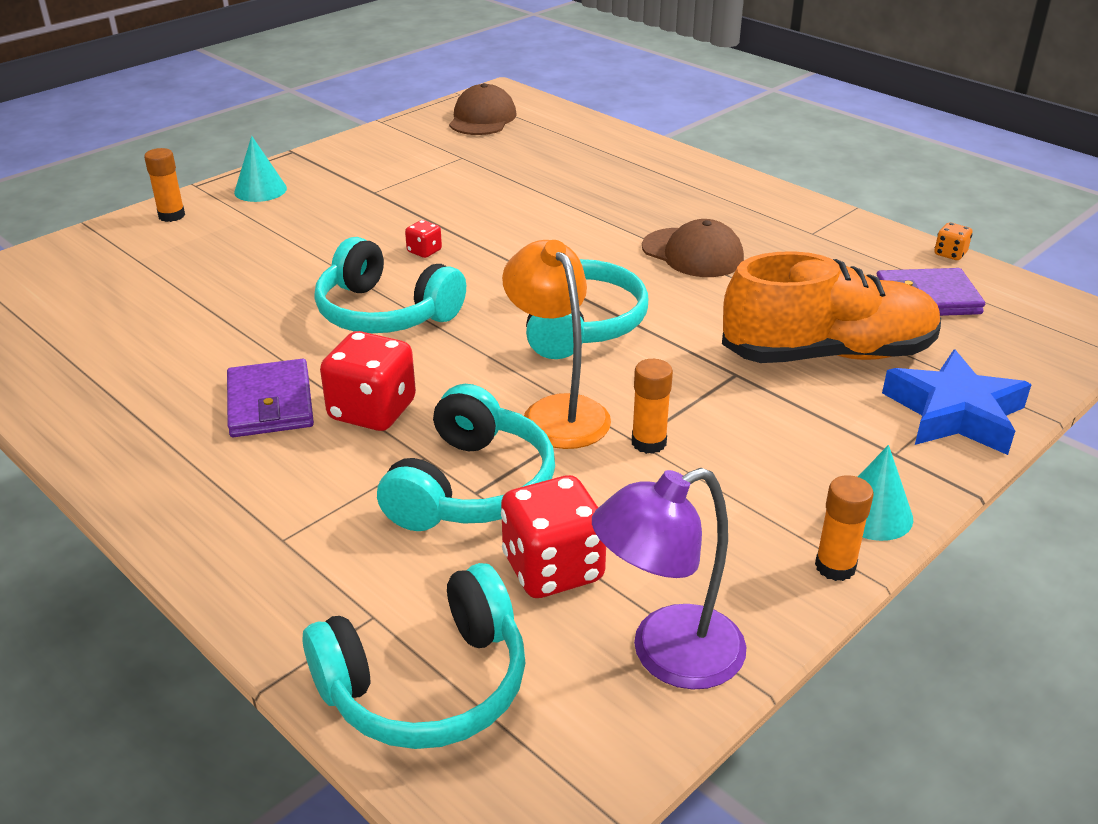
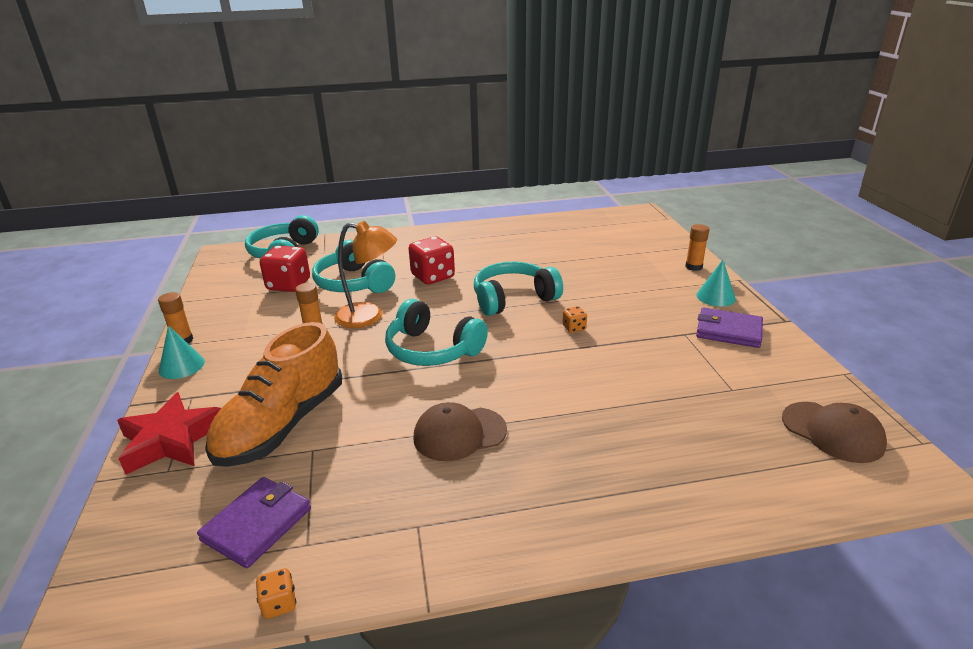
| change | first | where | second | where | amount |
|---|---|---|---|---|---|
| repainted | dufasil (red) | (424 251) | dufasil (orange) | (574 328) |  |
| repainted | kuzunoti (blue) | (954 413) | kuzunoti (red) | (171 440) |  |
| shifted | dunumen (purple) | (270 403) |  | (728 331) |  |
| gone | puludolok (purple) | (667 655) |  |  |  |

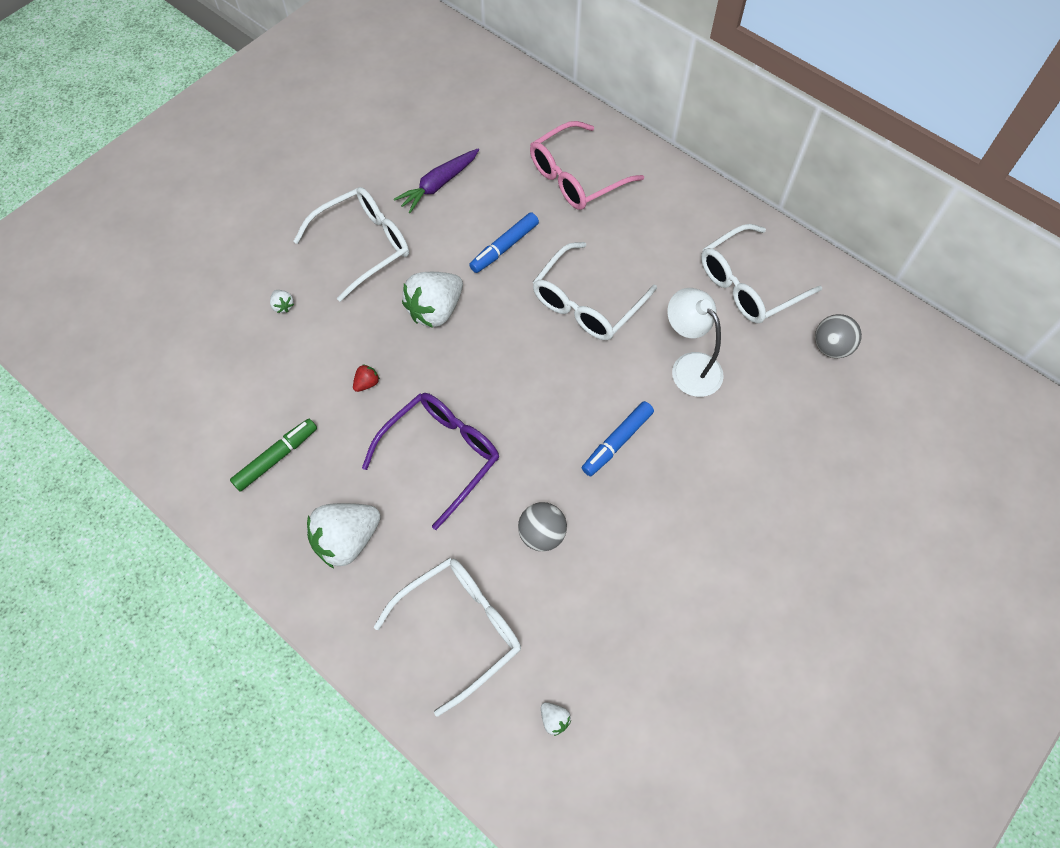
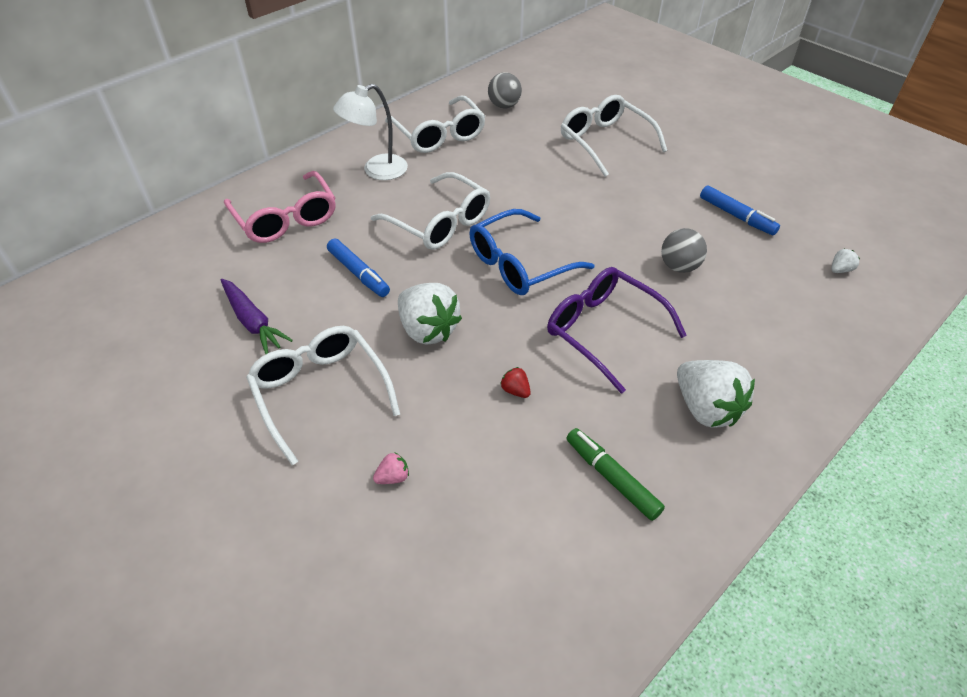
| change | first | where | second | where | amount |
|---|---|---|---|---|---|
| shifted | puludolok (white) | (689 366) |  | (377 171) |  |
| repainted | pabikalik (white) | (283 306) | pabikalik (pink) | (393 477) |  |
| shifted | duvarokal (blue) | (617 442) |  | (736 216) |  |
| shifted | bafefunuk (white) | (460 629) |  | (605 142) |  |
| new |  |  | bafefunuk (blue) | (519 264) |  |

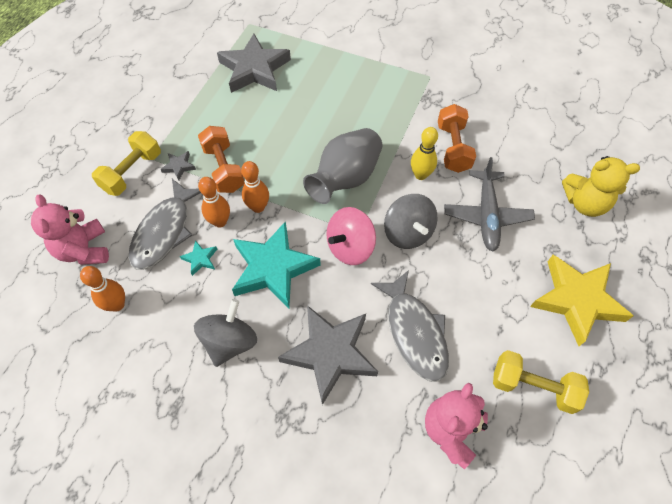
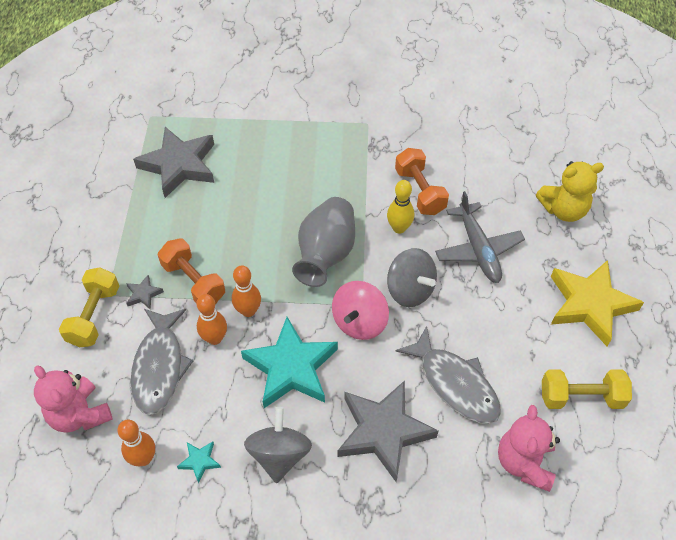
| change | first | where | second | where | amount |
|---|---|---|---|---|---|
| shifted | kuzunoti (turquoise) | (200 259) |  | (199 461) |  |

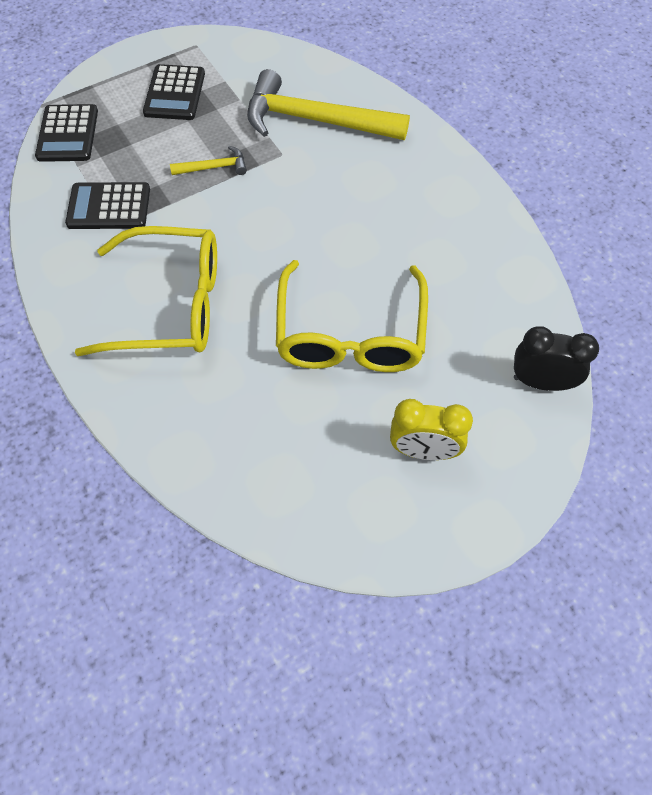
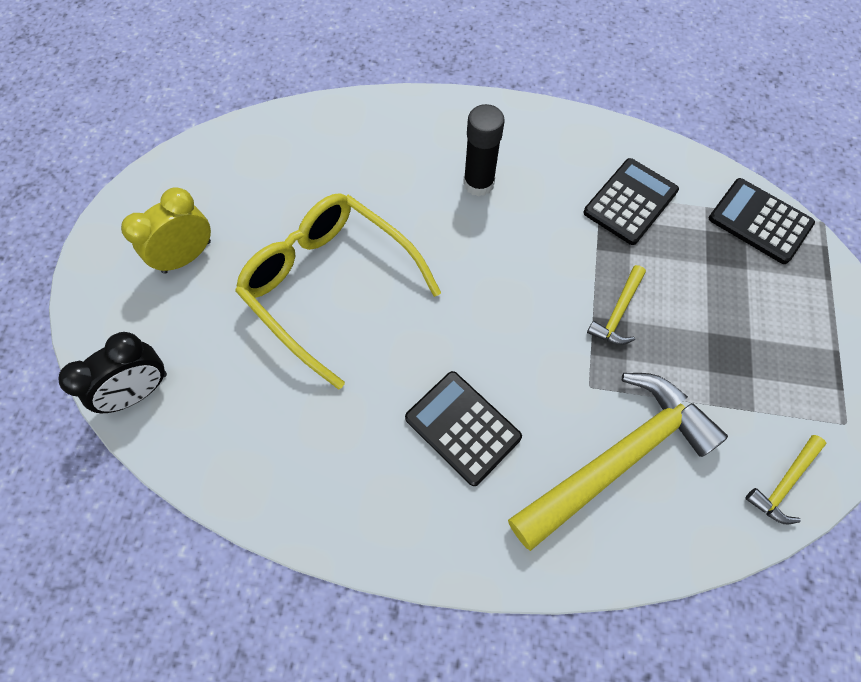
| change | first | where | second | where | amount |
|---|---|---|---|---|---|
| shifted | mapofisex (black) | (175 93) |  | (462 427) |  |
| swapped | bafefunuk (yellow) | (170 305) | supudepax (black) | (478 183) |  |
| new |  |  | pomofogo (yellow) | (784 483) |  |

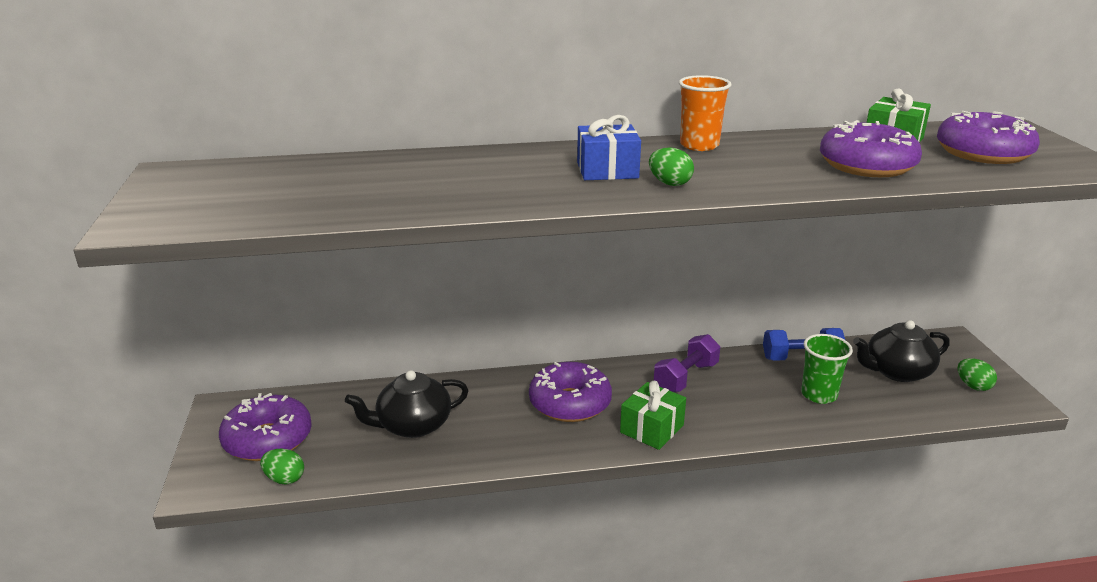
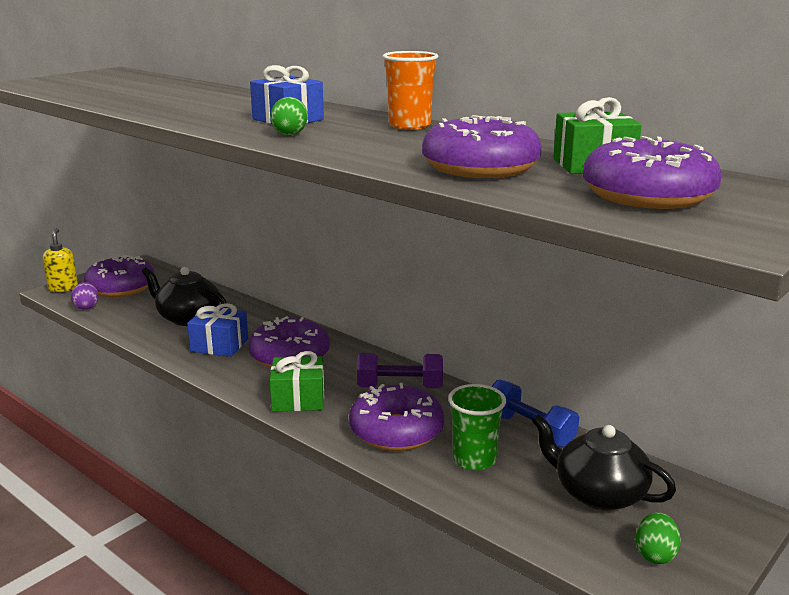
| change | first | where | second | where | amount |
|---|---|---|---|---|---|
| repainted | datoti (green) | (284 479) | datoti (purple) | (86 307) |  |
| new |  |  | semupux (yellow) | (63 288) |  |
| new |  |  | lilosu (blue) | (219 345) |  |
| new |  |  | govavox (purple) | (396 431) |  |

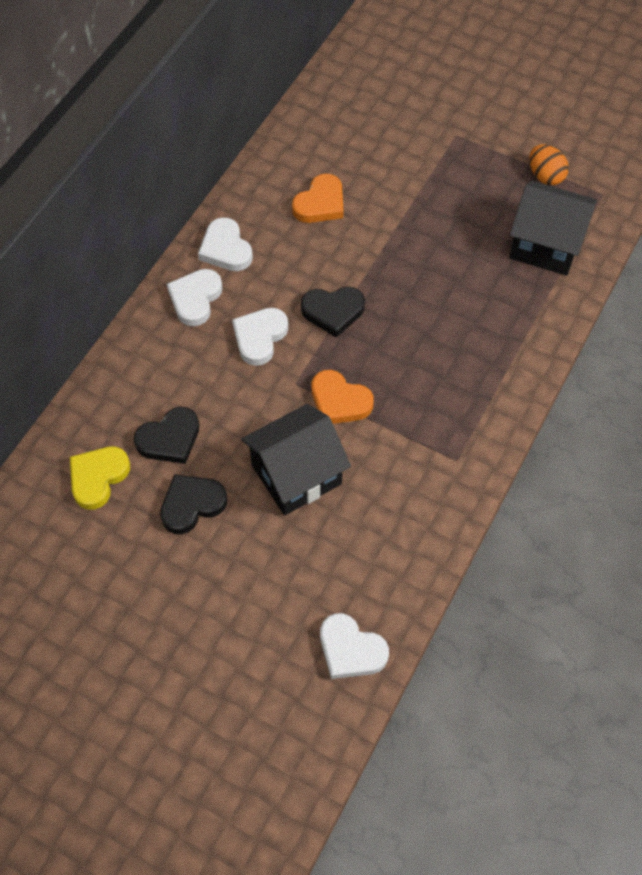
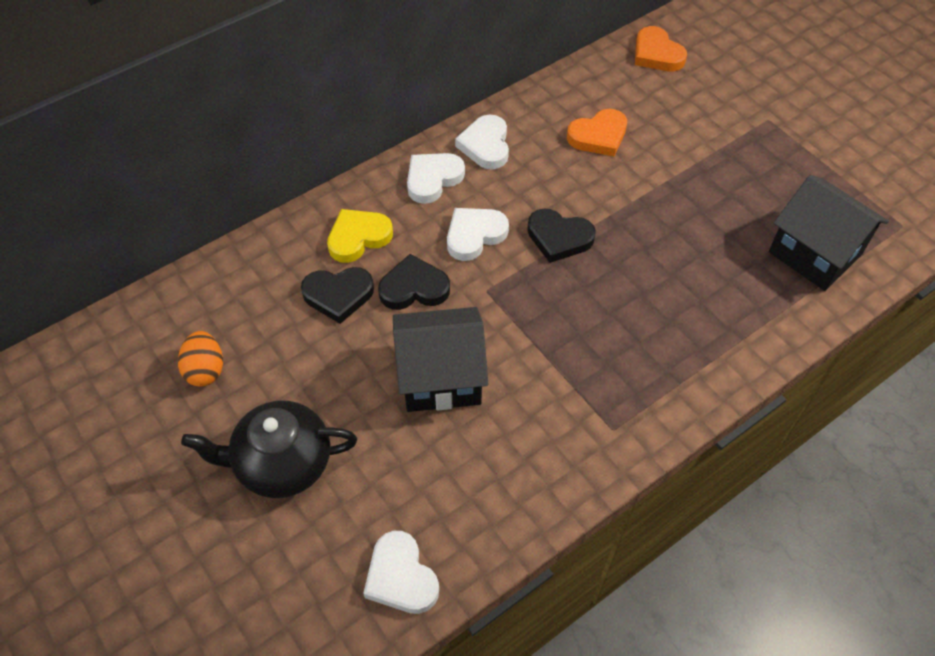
| change | first | where | second | where | amount |
|---|---|---|---|---|---|
| shifted | datoti (orange) | (545 176) |  | (205 370) |  |
| shifted | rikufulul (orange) | (339 401) |  | (656 54) |  |
| shifted | rikufulul (yellow) | (98 477) |  | (358 237) |  |
| shifted | rikufulul (black) | (192 505) |  | (414 288) |  |
| new |  |  | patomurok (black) | (282 463) |  |

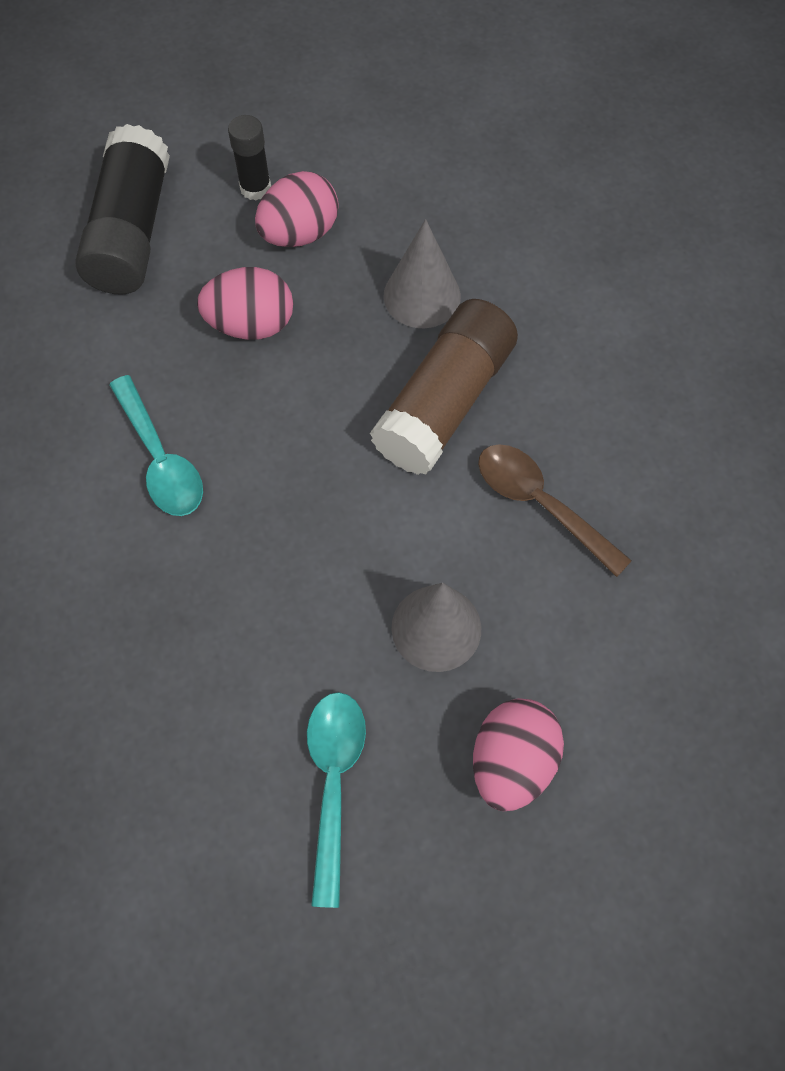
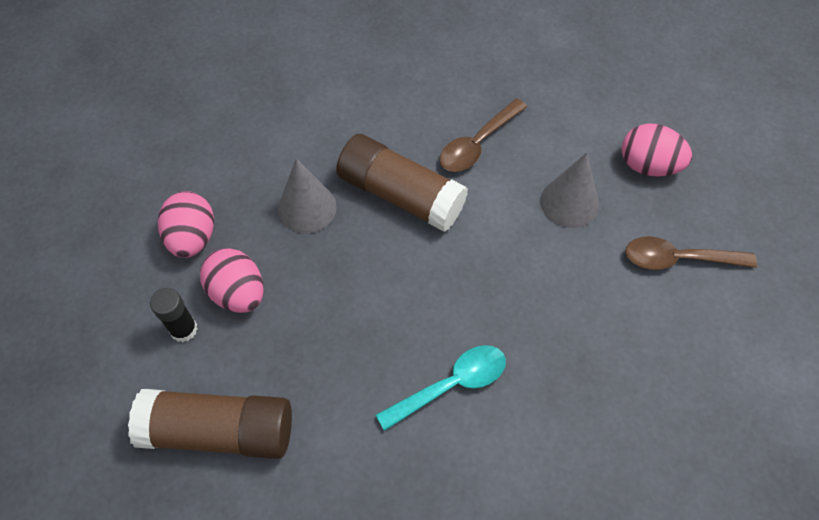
| change | first | where | second | where | amount |
|---|---|---|---|---|---|
| repainted | supudepax (black) | (132 232) | supudepax (brown) | (220 431) |  |
| shifted | datoti (pink) | (251 325) |  | (192 238) |  |
| repainted | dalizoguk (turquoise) | (333 782) | dalizoguk (brown) | (678 259) |  |

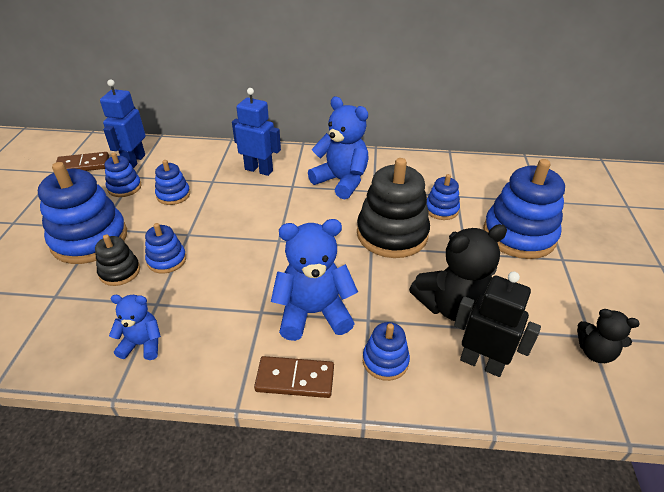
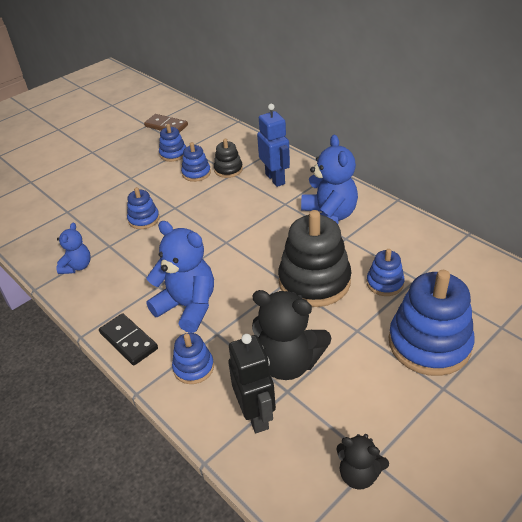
| change | first | where | second | where | amount |
|---|---|---|---|---|---|
| gone | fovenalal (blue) | (134 161) |  |  |  |
| gone | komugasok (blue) | (89 239) |  |  |  |
| shifted | komugasok (black) | (120 272) |  | (228 169) |  |
| rotated | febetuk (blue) | (142 344) |  | (77 266) | 60 degrees clockwise |
| rotated | febetuk (black) | (595 352) |  | (359 474) | 45 degrees counterclockwise |
| repainted | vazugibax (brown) | (295 379) | vazugibax (black) | (129 341) |  |

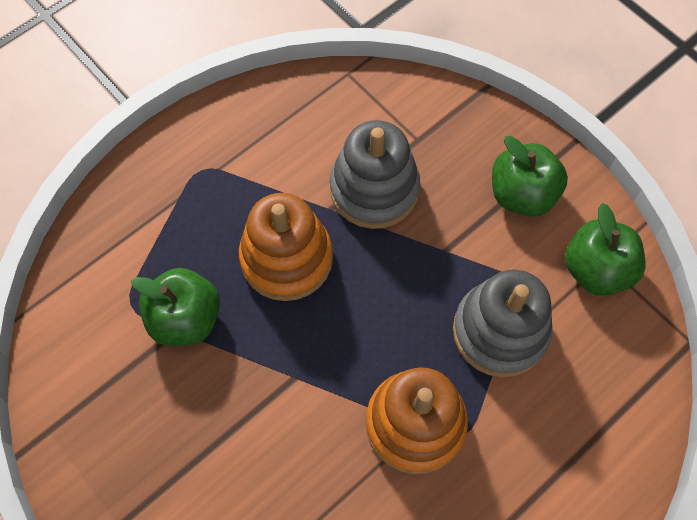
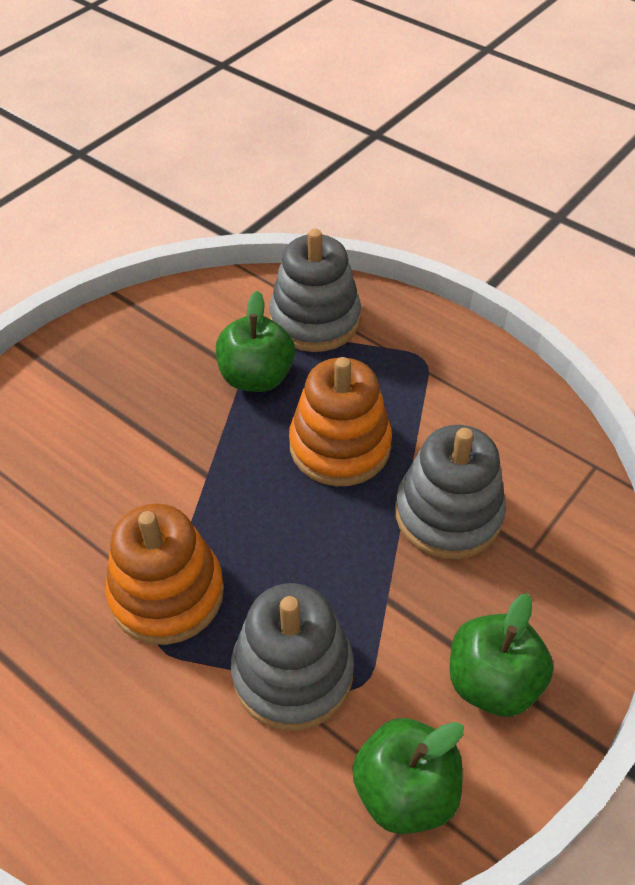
| change | first | where | second | where | amount |
|---|---|---|---|---|---|
| new |  |  | komugasok (grey) | (315 320) |  |

